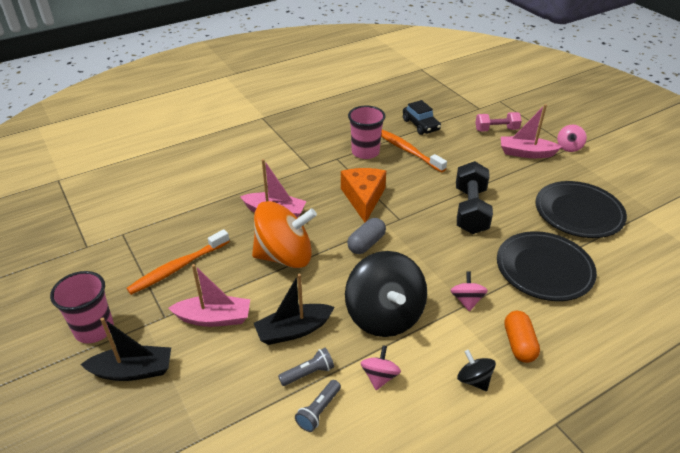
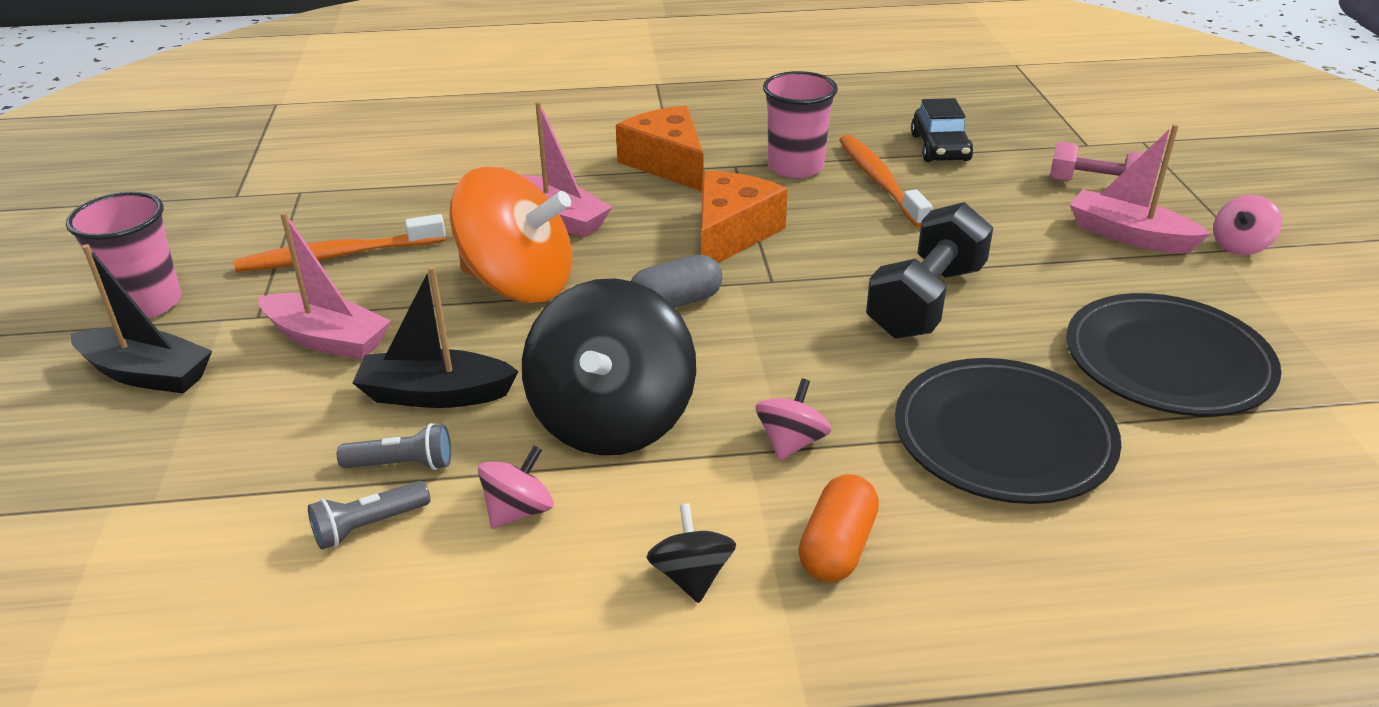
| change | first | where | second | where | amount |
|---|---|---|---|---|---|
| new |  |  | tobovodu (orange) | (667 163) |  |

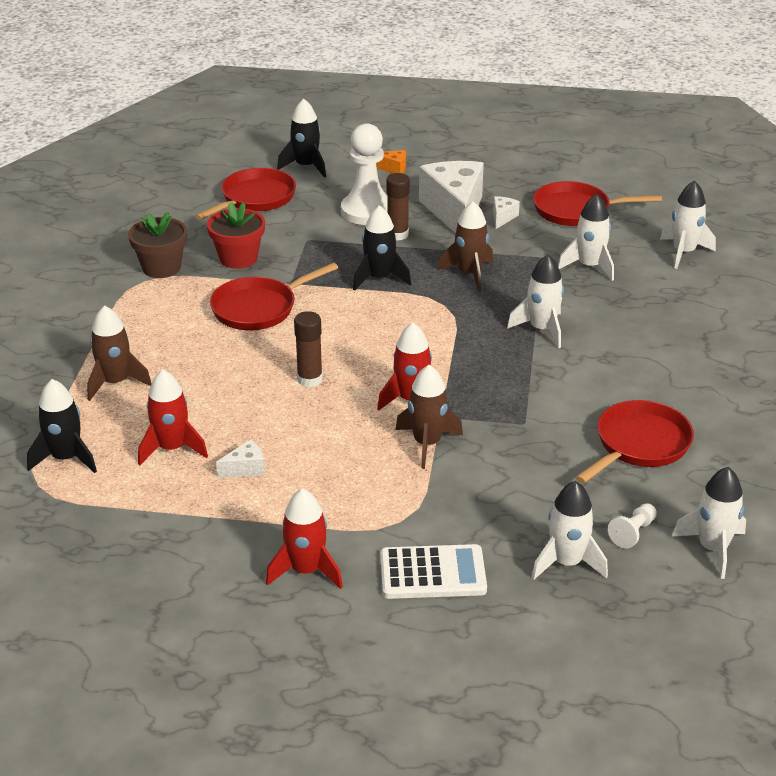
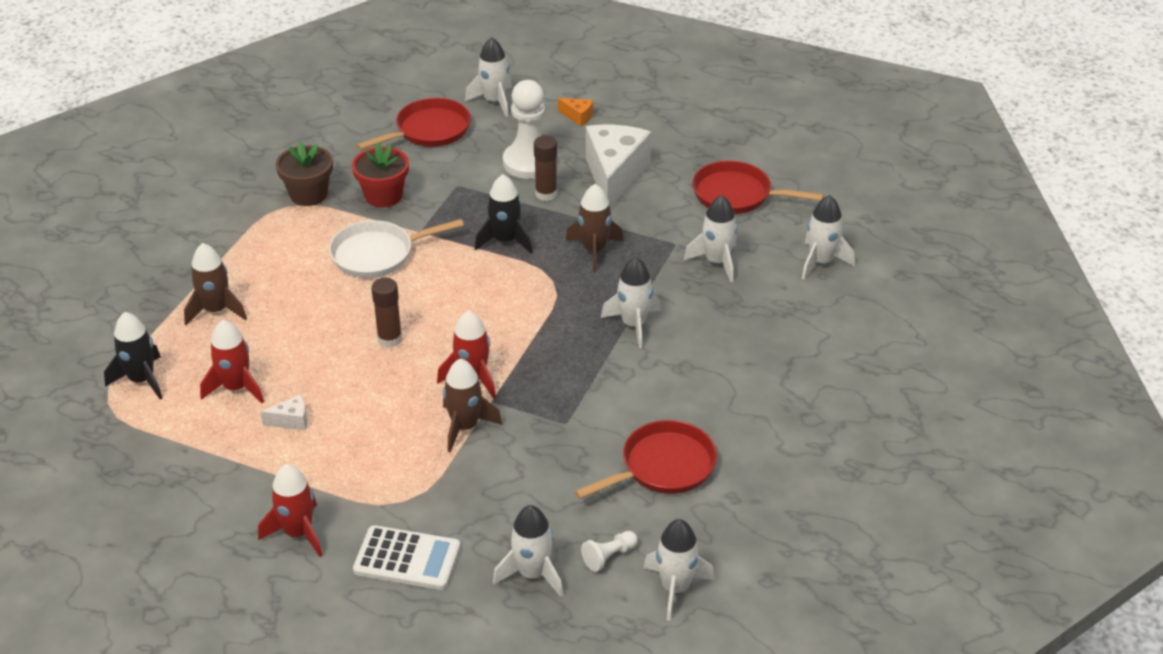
| change | first | where | second | where | amount |
|---|---|---|---|---|---|
| repainted | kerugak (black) | (306 166) | kerugak (white) | (494 101) |  |
| gone | tobovodu (white) | (502 217) |  |  |  |
| repainted | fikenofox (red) | (259 308) | fikenofox (white) | (377 254) |  |

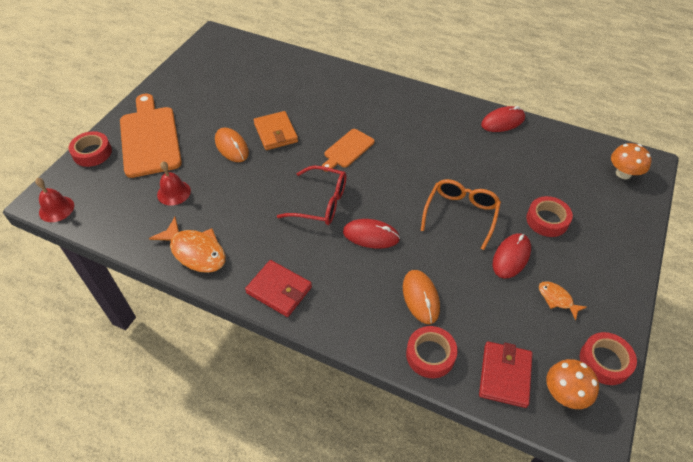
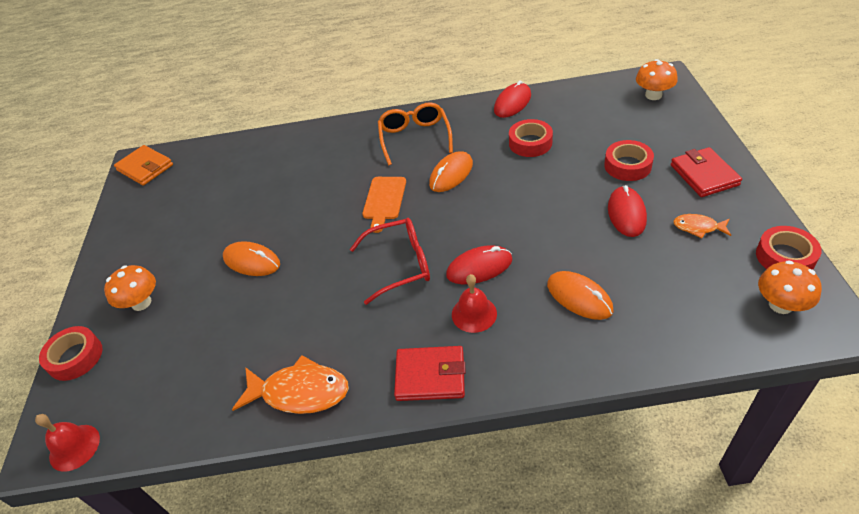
| change | first | where | second | where | amount |
|---|---|---|---|---|---|
| swapped | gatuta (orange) | (150 138) | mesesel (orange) | (141 303) |  |
| shifted | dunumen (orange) | (275 133) |  | (145 168) |  |
| shifted | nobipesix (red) | (174 192) |  | (474 314) |  |
| shifted | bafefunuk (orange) | (461 214) |  | (414 138) |  |
| shifted | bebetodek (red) | (430 355) |  | (530 143) |  |
| shifted | dunumen (red) | (505 375) |  | (704 175) |  |
| new |  |  | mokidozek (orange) | (451 174) |  |

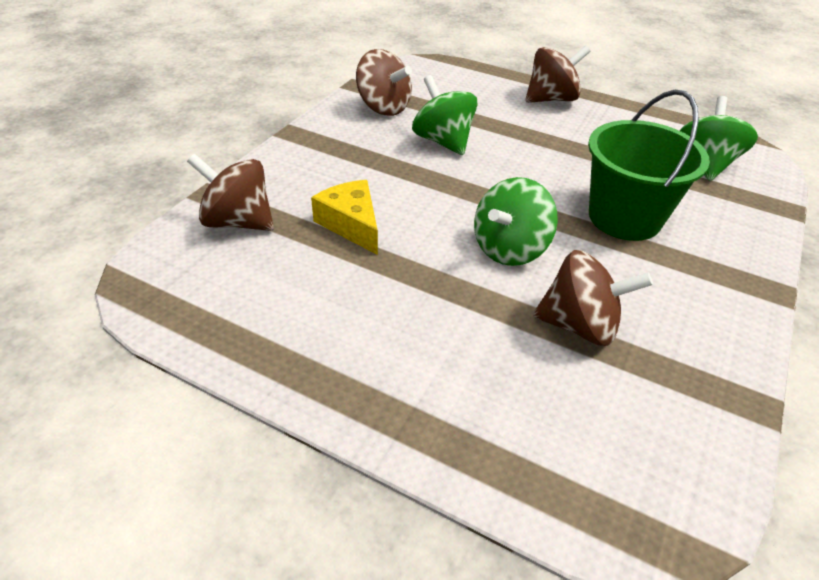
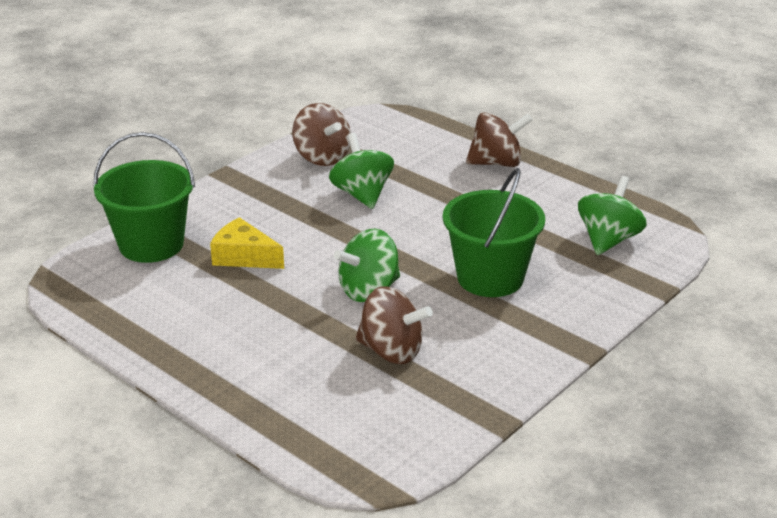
| change | first | where | second | where | amount |
|---|---|---|---|---|---|
| swapped | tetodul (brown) | (238 222) | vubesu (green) | (151 244) |  |
| rotated | tobovodu (yellow) | (351 224) |  | (244 256) | 45 degrees counterclockwise |

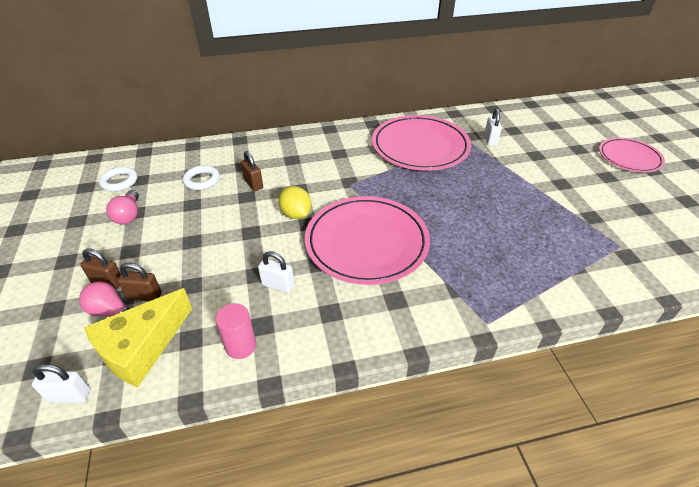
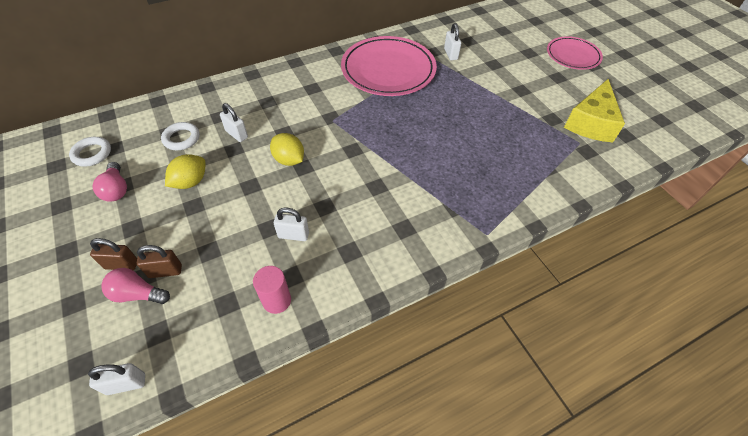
| change | first | where | second | where | amount |
|---|---|---|---|---|---|
| repainted | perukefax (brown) | (253 184) | perukefax (white) | (236 134) |  |
| gone | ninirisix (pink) | (366 242) |  |  |  |
| shifted | tobovodu (yellow) | (141 347) |  | (591 123) |  |
| new |  |  | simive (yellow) | (190 182) |  |

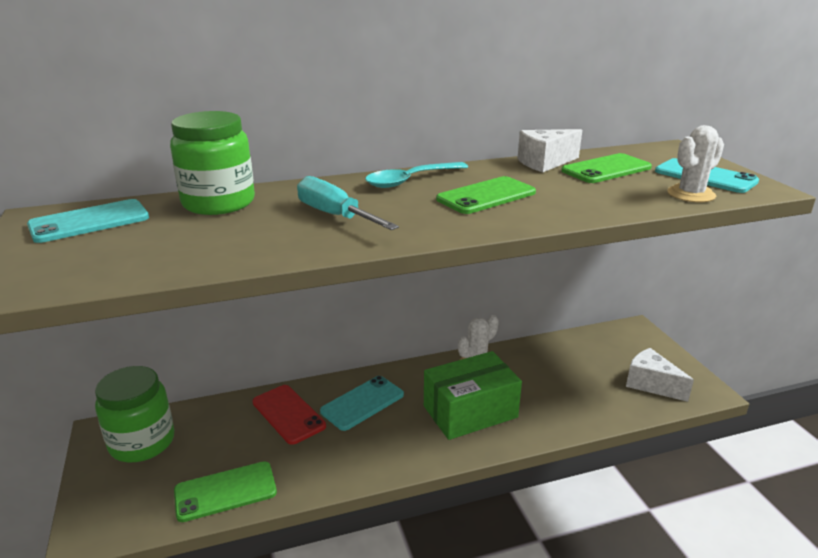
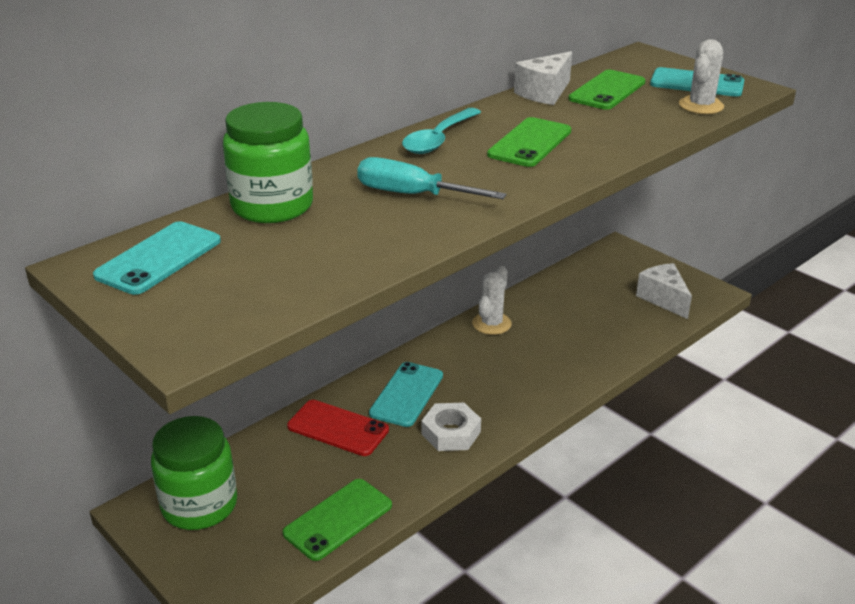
| change | first | where | second | where | amount |
|---|---|---|---|---|---|
| rotated | tobovodu (white) | (651 384) |  | (663 299) | 45 degrees clockwise |
| gone | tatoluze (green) | (470 411) |  |  |  |
| new |  |  | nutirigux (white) | (451 433) |  |

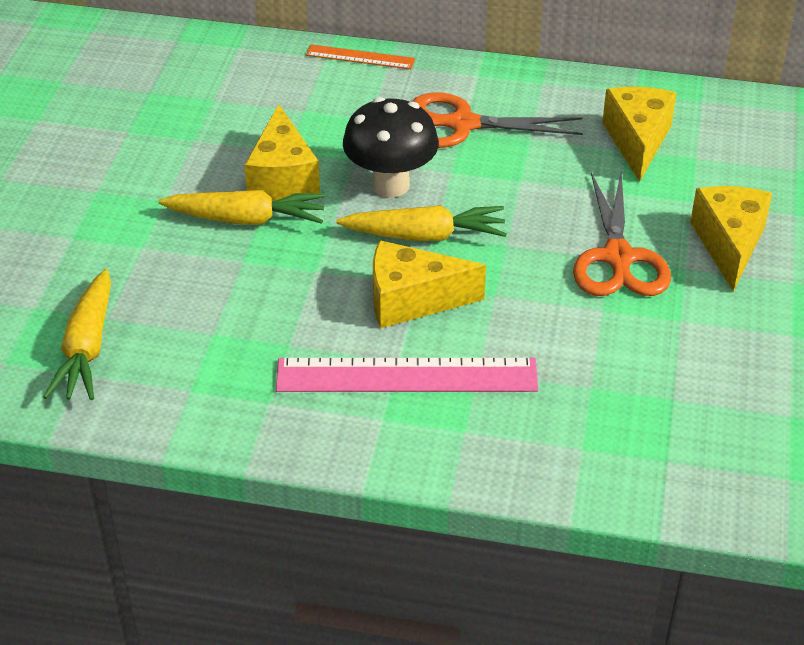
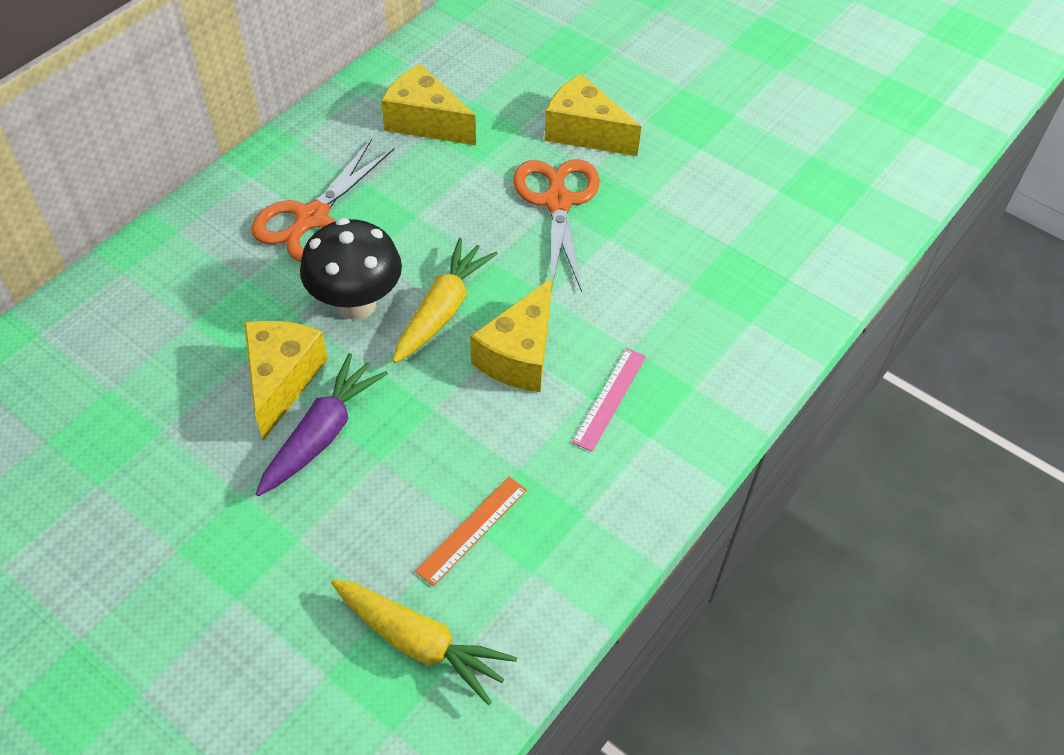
| change | first | where | second | where | amount |
|---|---|---|---|---|---|
| shifted | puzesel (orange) | (360 57) |  | (472 529) |  |
| rotated | tobovodu (yellow) | (282 177) |  | (282 380) | 105 degrees counterclockwise |
| rotated | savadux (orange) | (618 258) |  | (557 201) | 120 degrees counterclockwise |
| repainted | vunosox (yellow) | (246 219) | vunosox (purple) | (322 434) |  |
| scaled | puzesel (pink) | (407 376) |  | (610 398) | x0.52 |

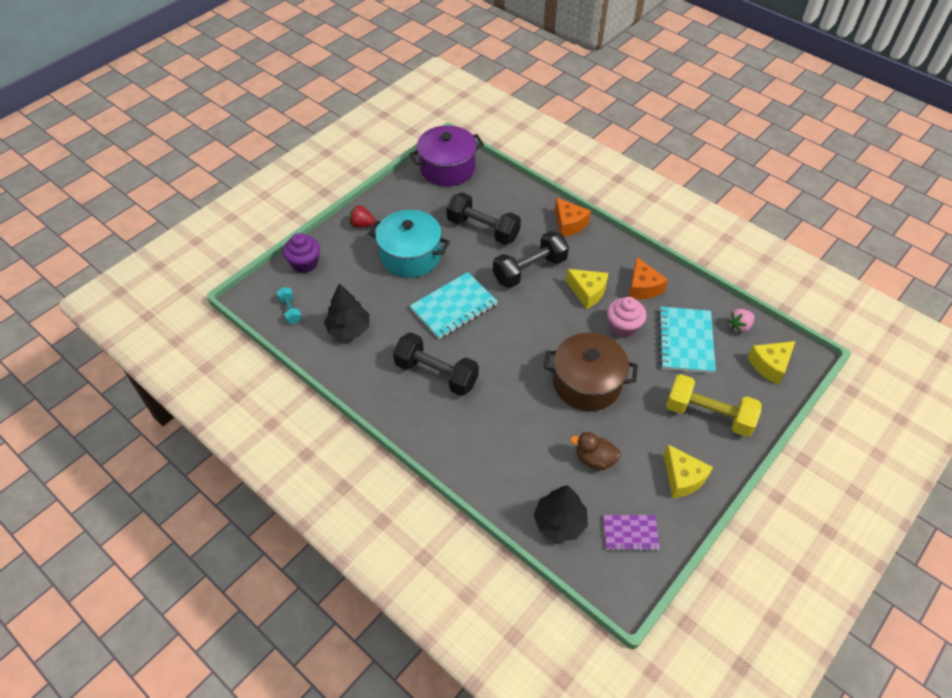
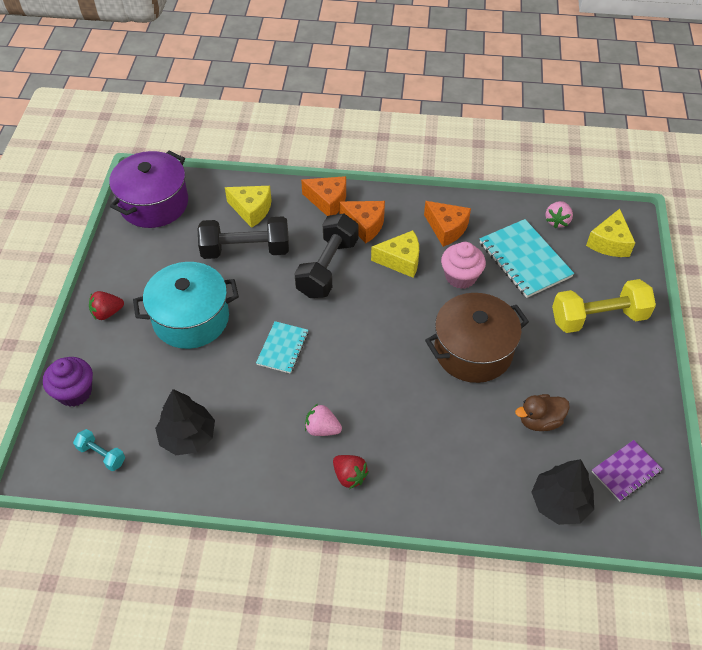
| change | first | where | second | where | amount |
|---|---|---|---|---|---|
| scaled | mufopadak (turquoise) | (454 307) |  | (283 348) | x0.60 |
| swapped | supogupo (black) | (436 374) | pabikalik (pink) | (322 429) |  |
| shifted | tobovodu (yellow) | (682 478) |  | (251 210) |  |
| new |  |  | tobovodu (orange) | (364 225) |  |
| new |  |  | pabikalik (red) | (349 476) |  |

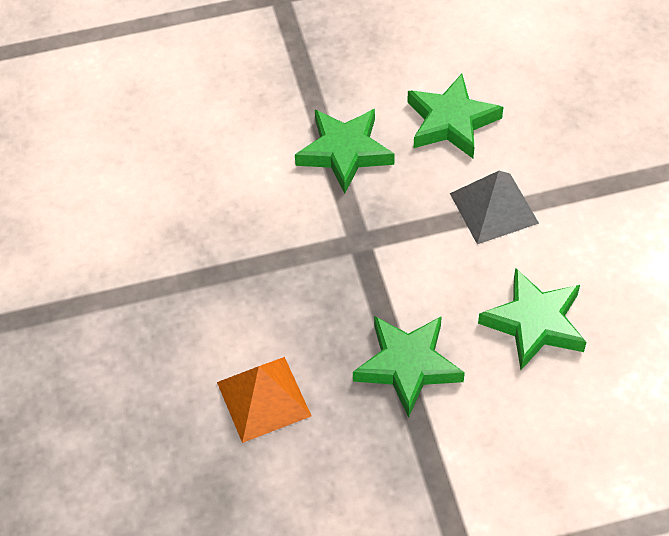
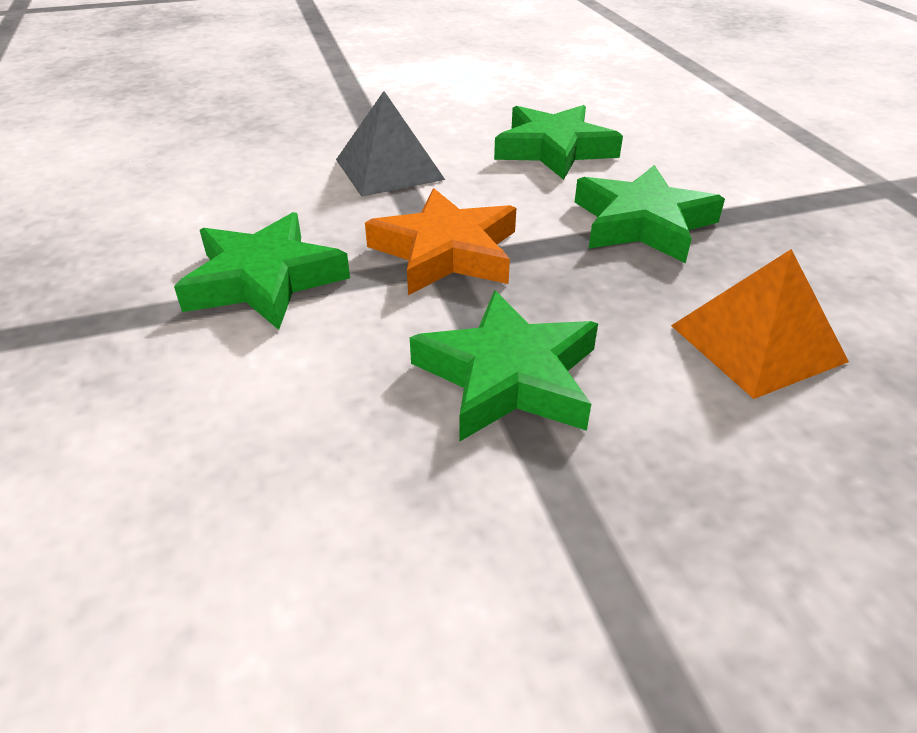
| change | first | where | second | where | amount |
|---|---|---|---|---|---|
| shifted | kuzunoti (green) | (451 121) |  | (508 376) |  |
| new |  |  | kuzunoti (orange) | (446 252) |  |

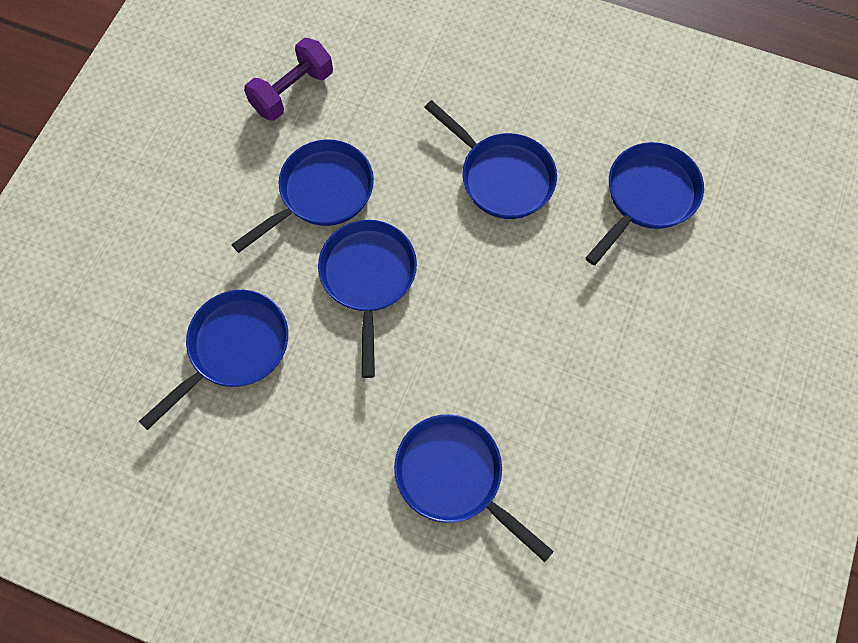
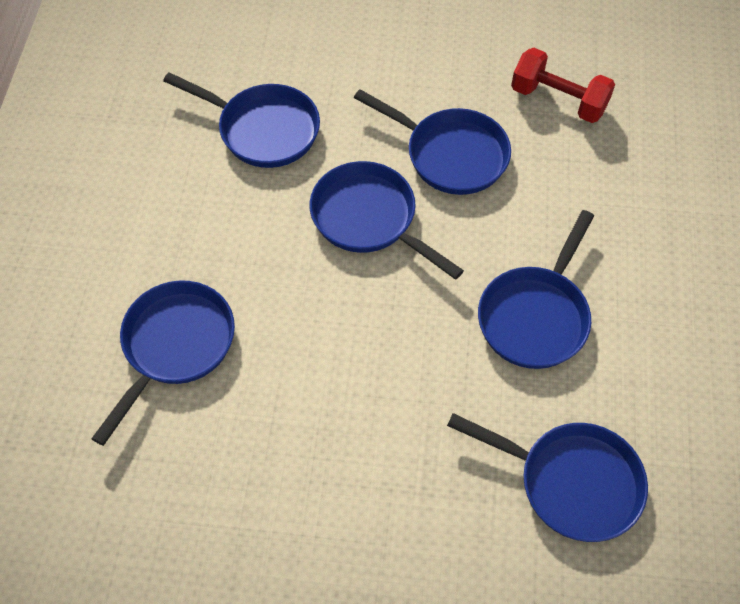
| change | first | where | second | where | amount |
|---|---|---|---|---|---|
| repainted | supogupo (purple) | (293 92) | supogupo (red) | (558 100) |  |
| rotated | fikenofox (blue) | (368 278) |  | (369 219) | 120 degrees counterclockwise |

